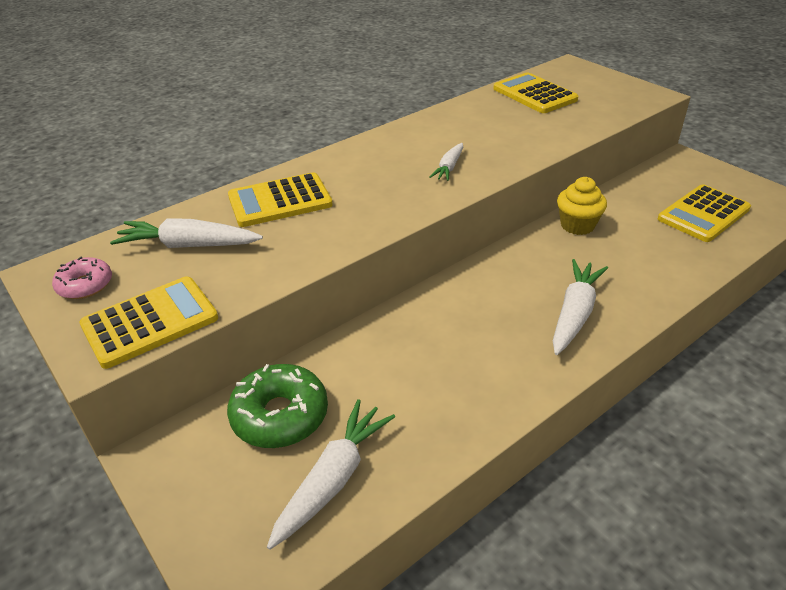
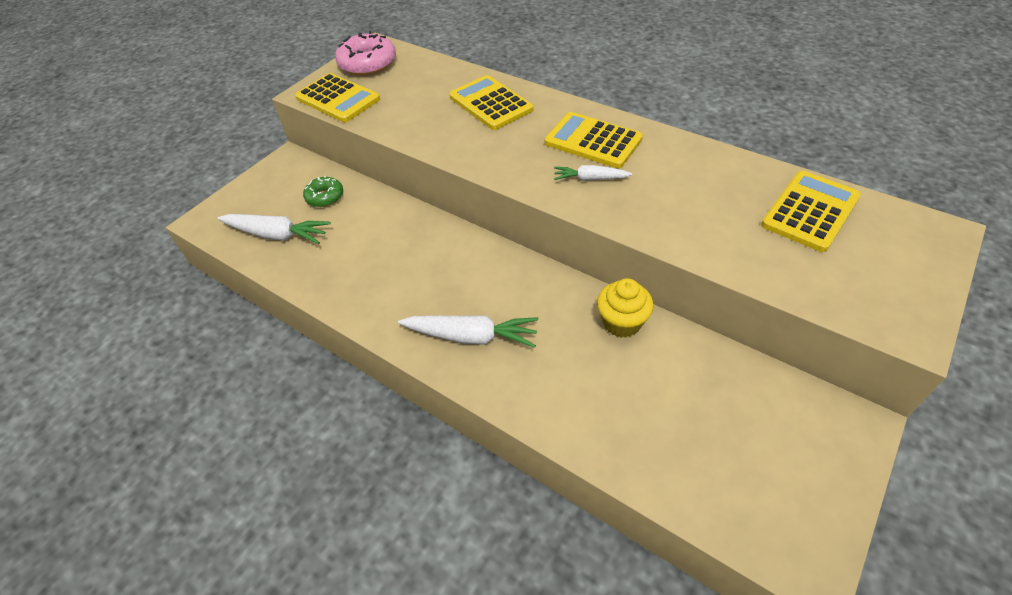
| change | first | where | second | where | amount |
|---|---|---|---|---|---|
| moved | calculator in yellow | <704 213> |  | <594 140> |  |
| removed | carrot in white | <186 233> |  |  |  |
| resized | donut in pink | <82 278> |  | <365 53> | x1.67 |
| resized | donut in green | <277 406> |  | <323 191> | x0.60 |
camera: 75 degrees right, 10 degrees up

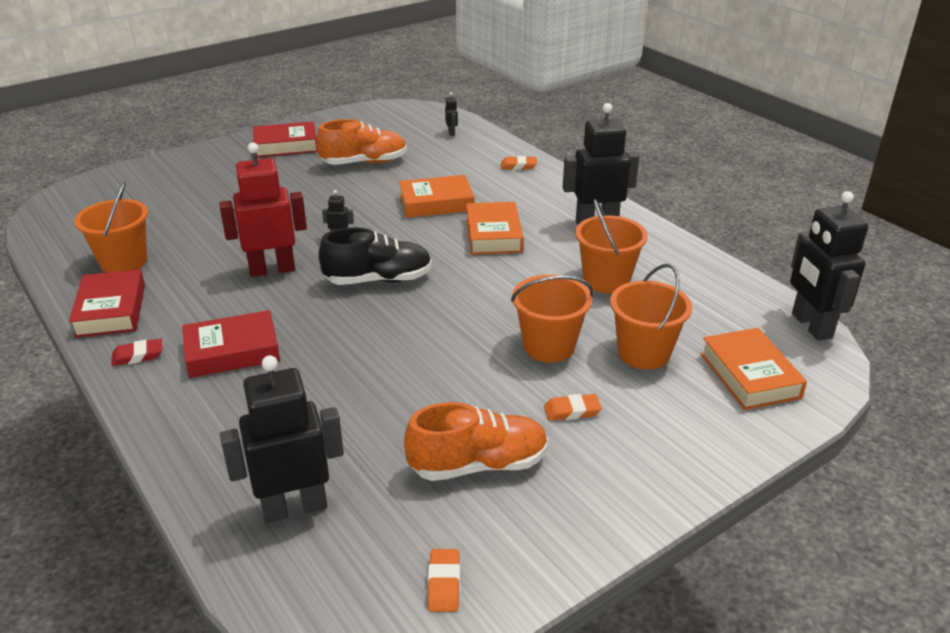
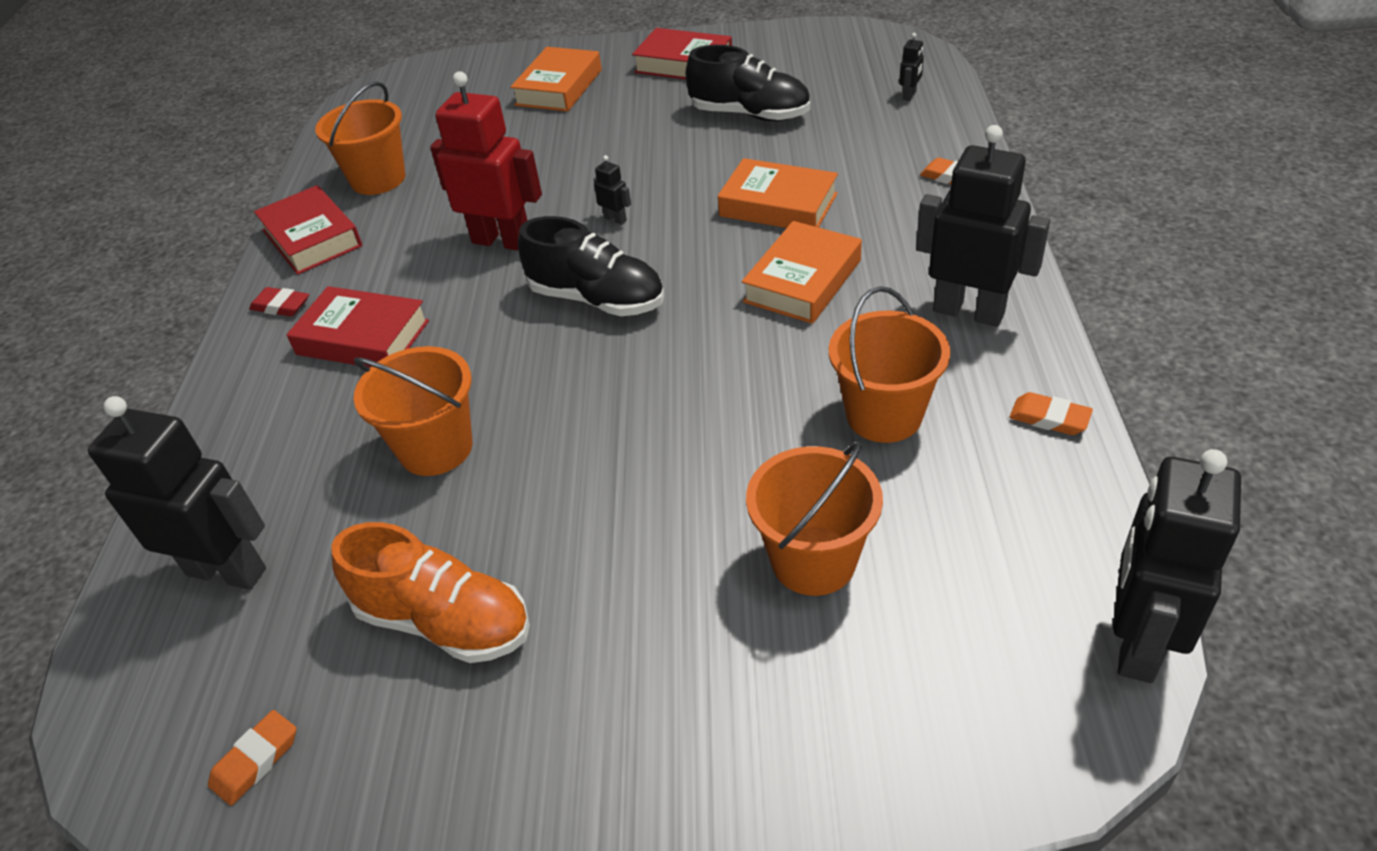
| change | first | where | second | where | amount |
|---|---|---|---|---|---|
| recoloured | shoe in orange | <361 142> | shoe in black | <748 83> |  |
| turned | book in red | <107 303> |  | <308 230> | 60 degrees counterclockwise |
| moved | bucket in orange | <552 318> |  | <413 411> |  |
| moved | book in orange | <753 369> |  | <556 79> |  |
| moved | eraser in orange | <573 407> |  | <1051 413> |  |
camera: 40 degrees right, 10 degrees up

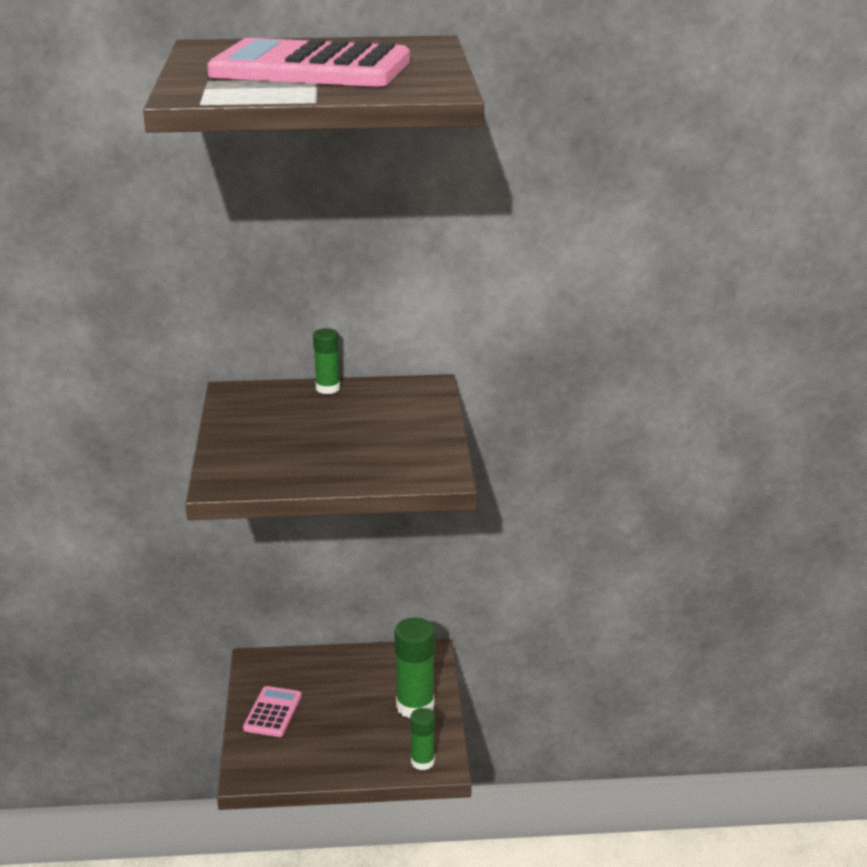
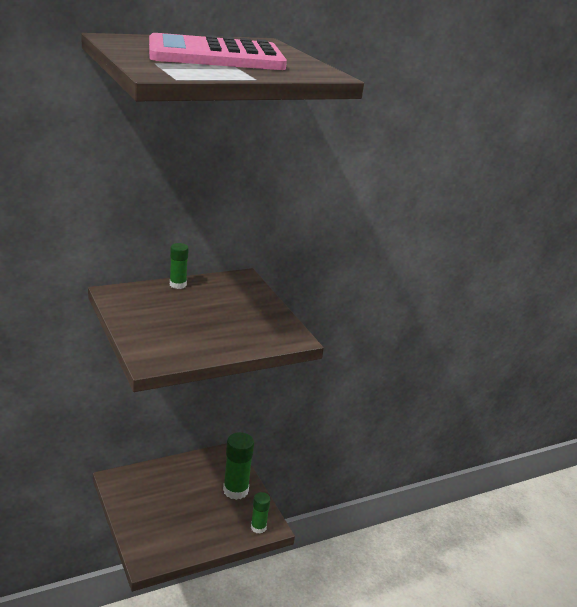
| change | first | where | second | where | amount |
|---|---|---|---|---|---|
| removed | calculator in pink | <272 711> |  |  |  |
camera: 25 degrees left, 0 degrees up

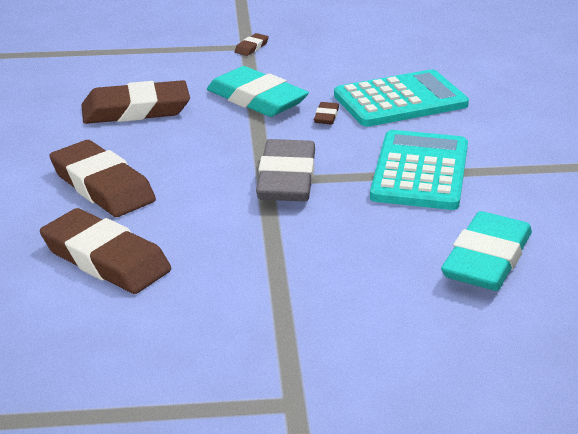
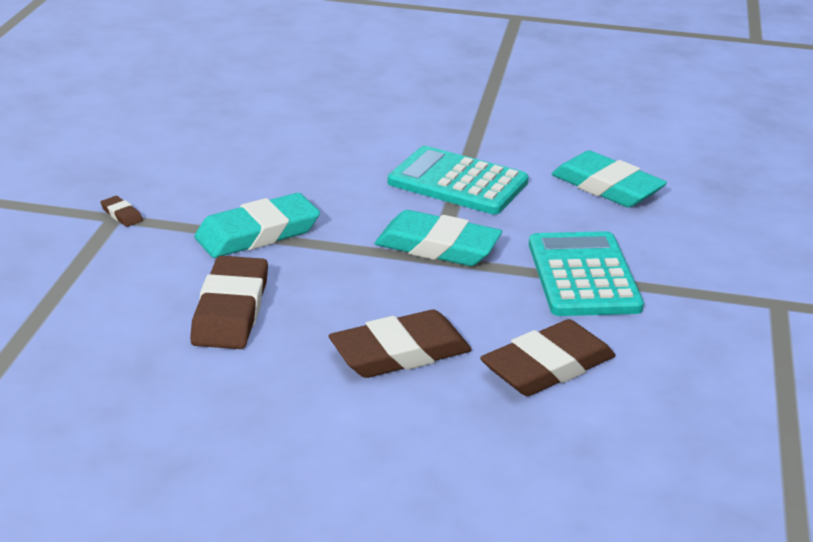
| change | first | where | second | where | amount |
|---|---|---|---|---|---|
| moved | calculator in turquoise | <401 98> |  | <586 273> |  |
| removed | eraser in brown | <326 113> |  |  |  |
| recoloured | eraser in grey | <285 170> | eraser in turquoise | <438 238> |  |
camera: 75 degrees left, 0 degrees up

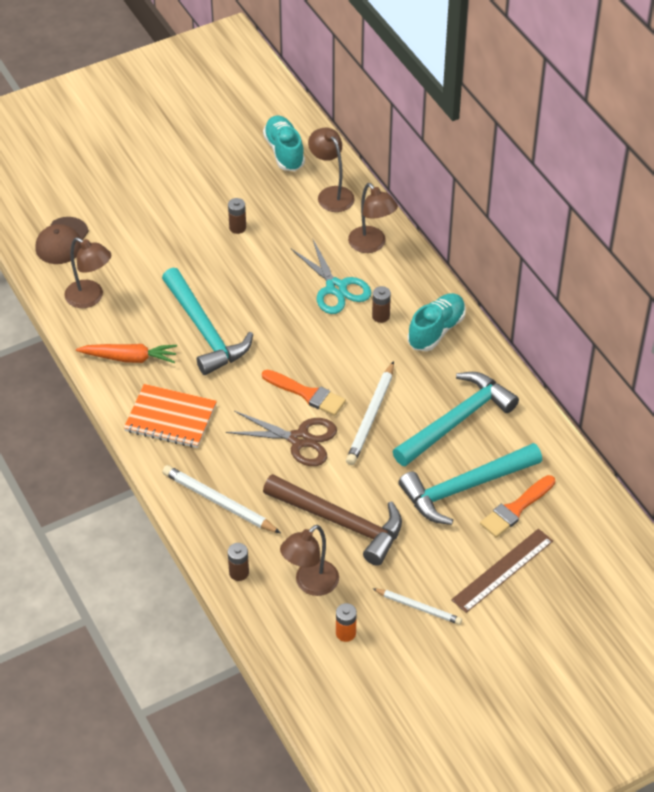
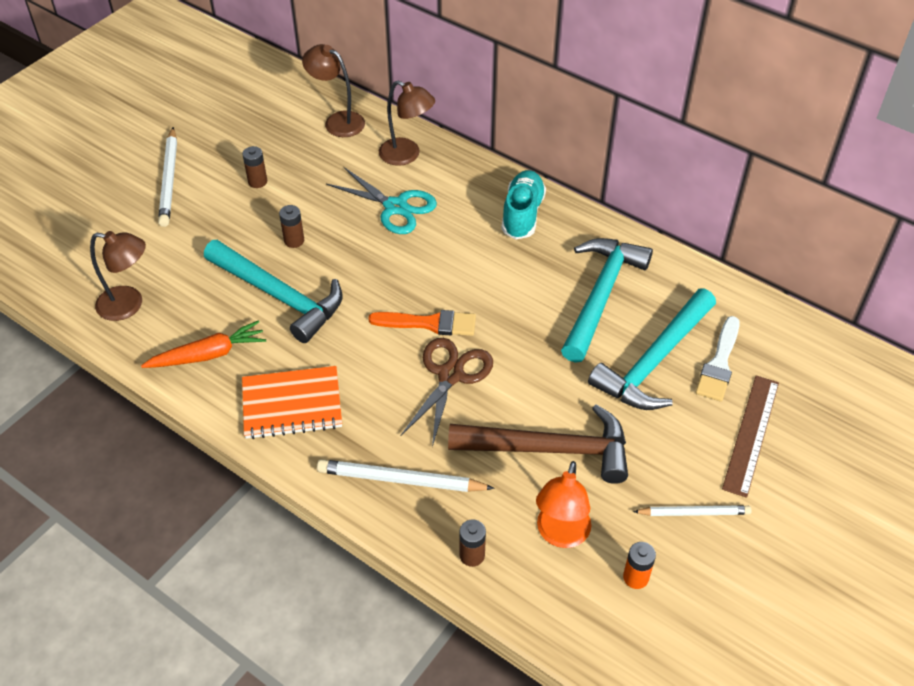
| change | first | where | second | where | amount |
|---|---|---|---|---|---|
| removed | shoe in turquoise | <284 143> |  |  |  |
| removed | cap in brown | <62 240> |  |  |  |
| moved | battery in brown | <381 304> |  | <291 226> |  |
| moved | pencil in white | <370 413> |  | <167 177> |  |
| turned | scissors in brown | <281 438> |  | <446 392> | 60 degrees counterclockwise |
| recoloured | brush in orange | <517 506> | brush in white | <717 359> |  |
| recoloured | lamp in brown | <309 560> | lamp in orange | <563 504> |  |
camera: 25 degrees left, 0 degrees up

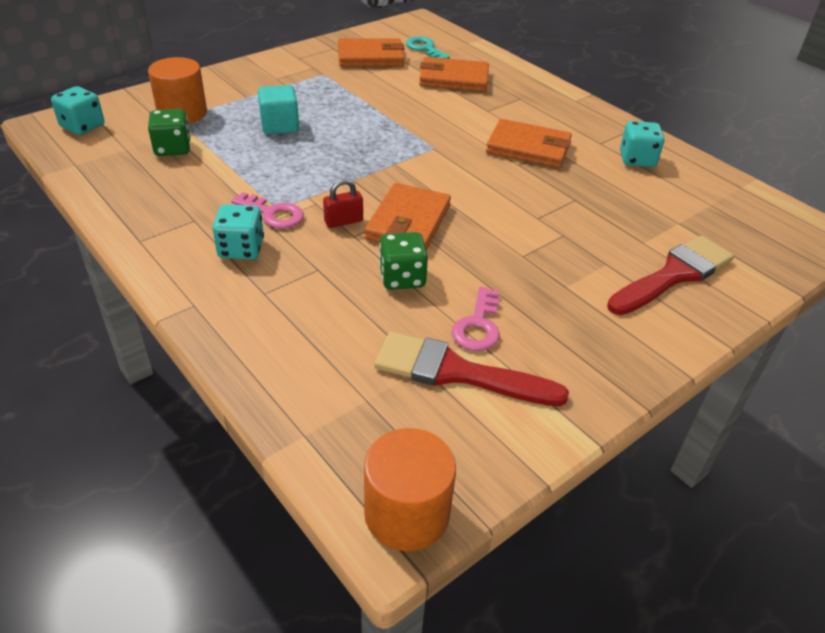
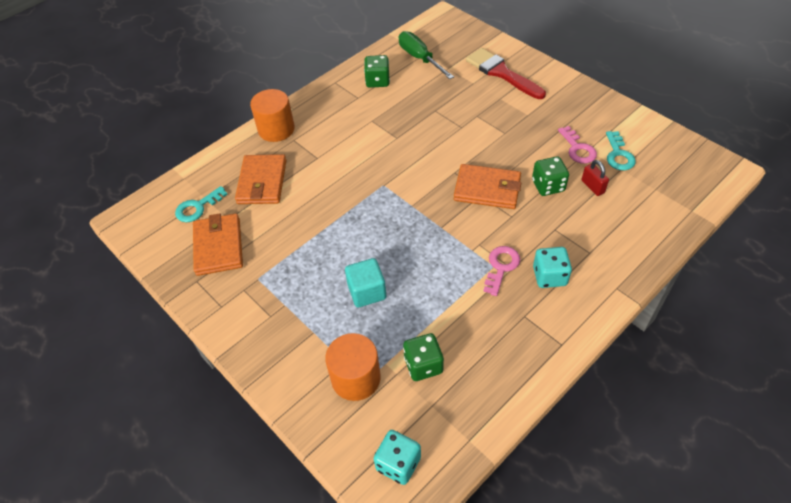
| change | first | where | second | where | amount |
|---|---|---|---|---|---|
| removed | wallet in orange | <529 143> |  |  |  |
| recoloured | dice in turquoise | <642 144> | dice in green | <377 71> |  |
| moved | padlock in red | <343 203> |  | <595 178> |  |
| turned | key in pink | <476 319> |  | <577 145> | 60 degrees clockwise |
| replaced | brush in red | <471 369> | key in turquoise | <621 150> |  |
| moved | cylinder in orange | <410 489> |  | <272 115> |  |
| added |  |  | screwdriver in green | <426 55> |  |
camera: 90 degrees left, 10 degrees up

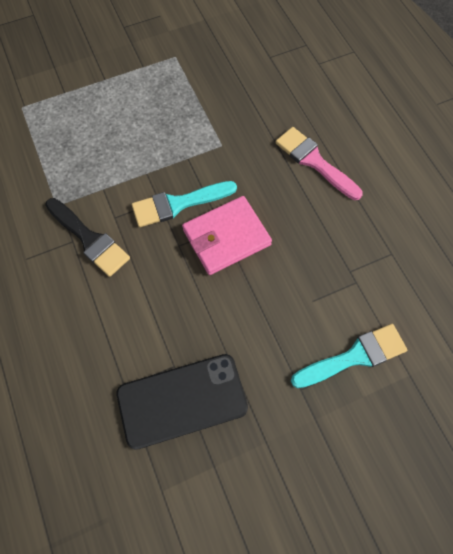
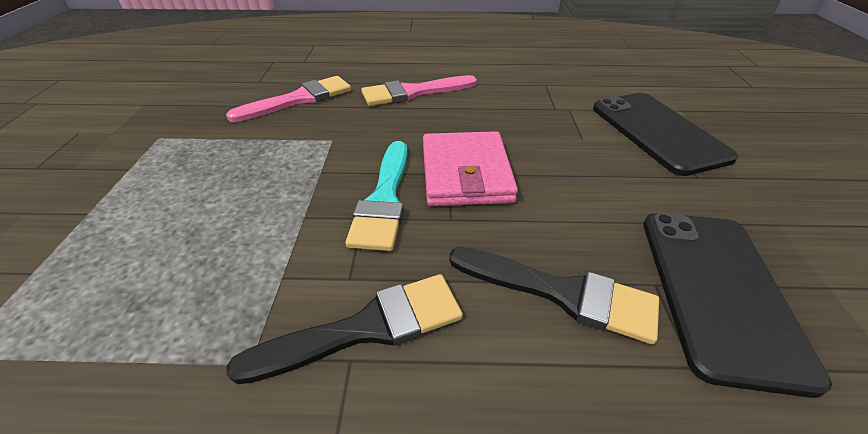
| change | first | where | second | where | amount |
|---|---|---|---|---|---|
| replaced | brush in turquoise | <349 356> | phone in black | <665 134> |  |
| added |  |  | brush in pink | <288 99> |  |
| added |  |  | brush in black | <554 295> |  |
camera: 65 degrees left, 25 degrees down

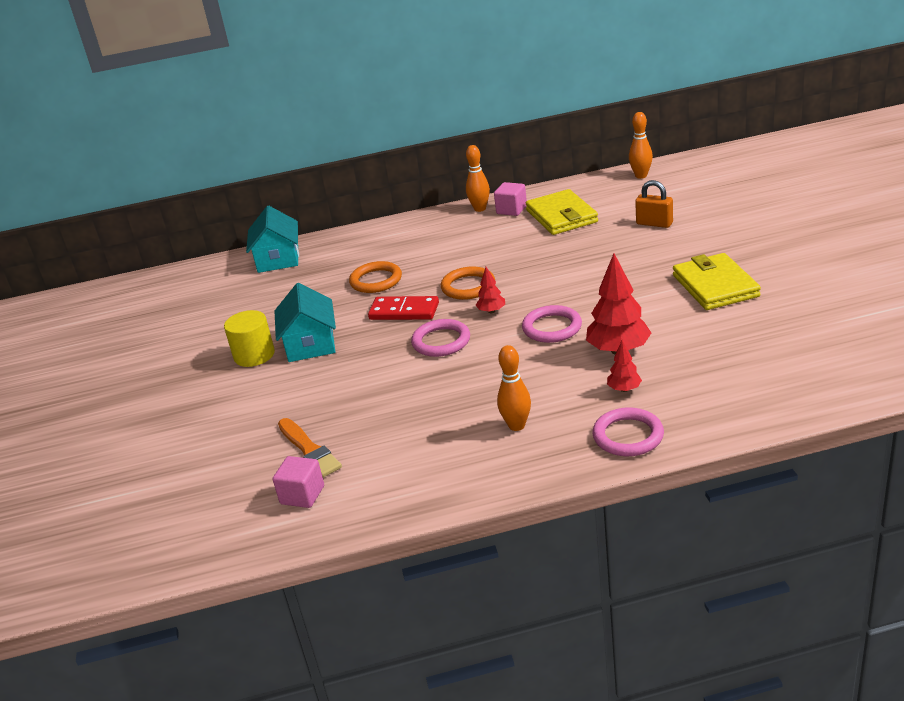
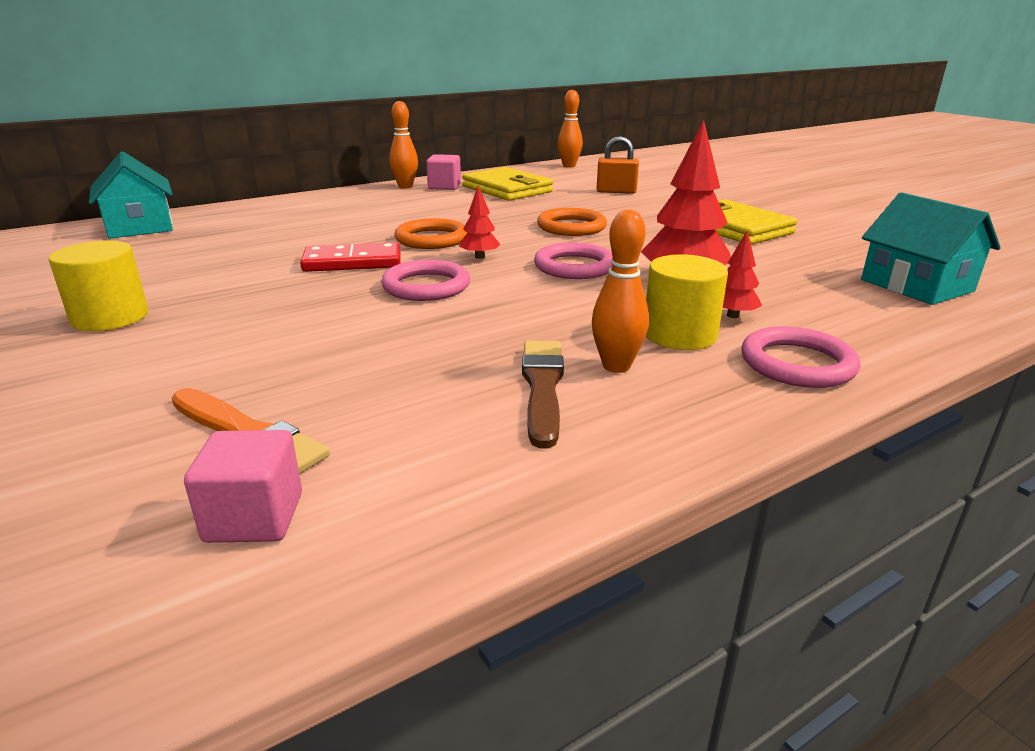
| change | first | where | second | where | amount |
|---|---|---|---|---|---|
| moved | ring in orange | <375 277> |  | <572 222> |  |
| moved | house in turquoise | <305 322> |  | <931 248> |  |
| added |  |  | cylinder in yellow | <687 302> |  |
| added |  |  | brush in brown | <543 395> |  |
camera: 25 degrees left, 5 degrees down

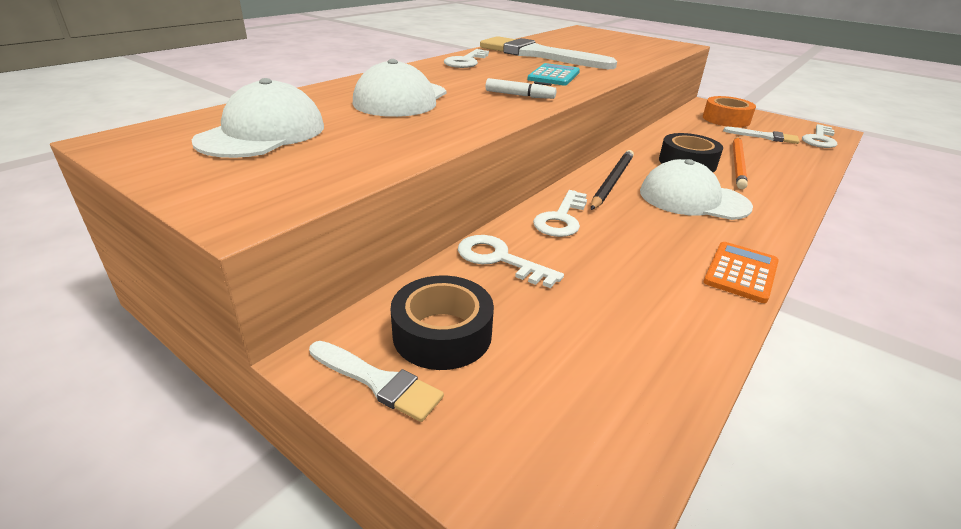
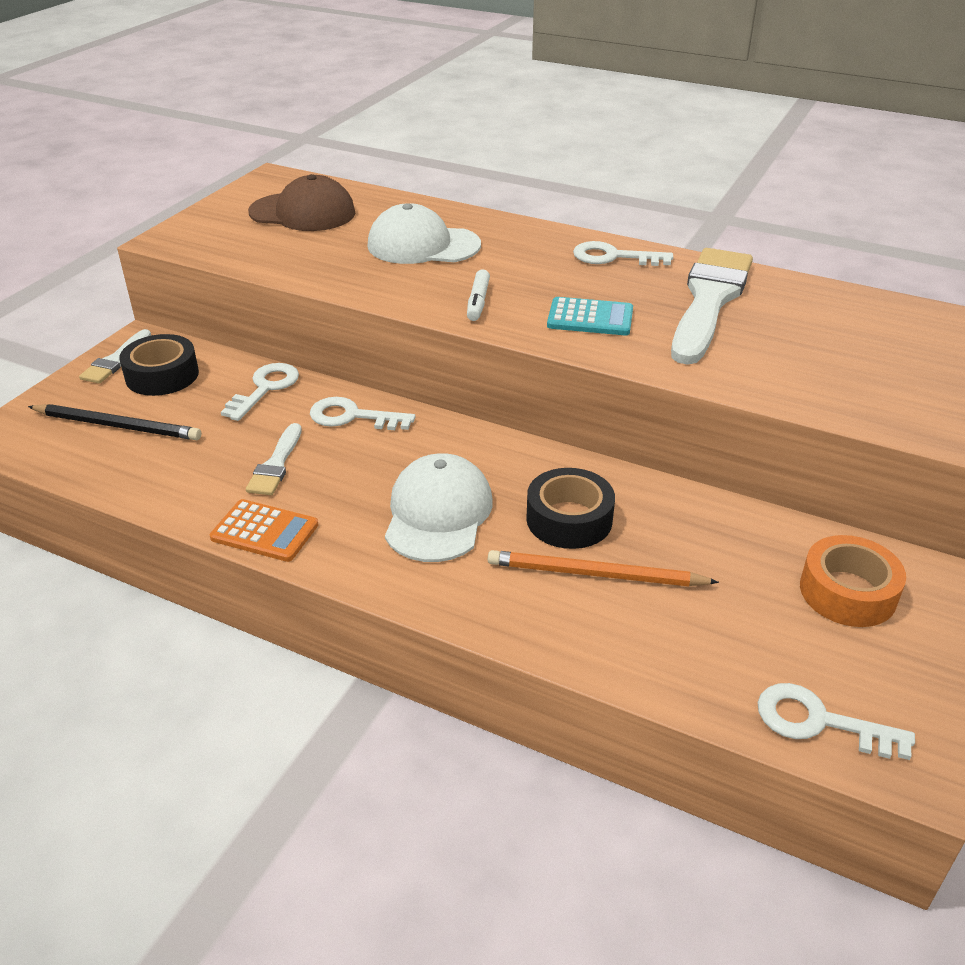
| change | first | where | second | where | amount |
|---|---|---|---|---|---|
| recoloured | cap in white | <258 118> | cap in brown | <301 202> |  |
| moved | brush in white | <761 135> |  | <274 459> |  |
| moved | pencil in black | <612 180> |  | <114 422> |  |
camera: 80 degrees right, 5 degrees up

